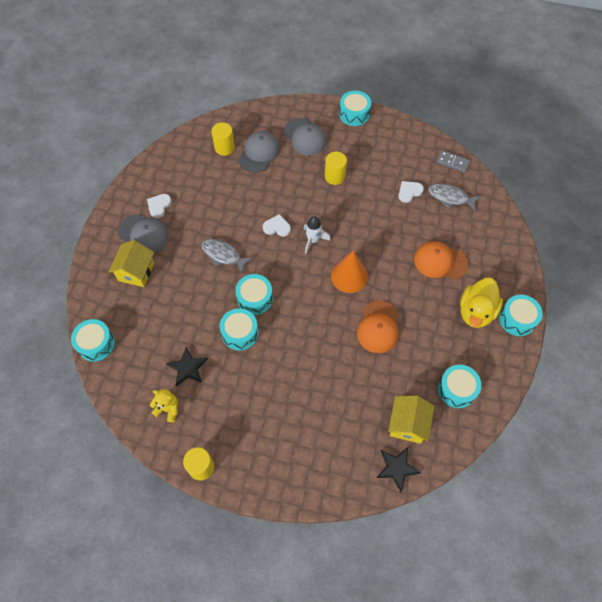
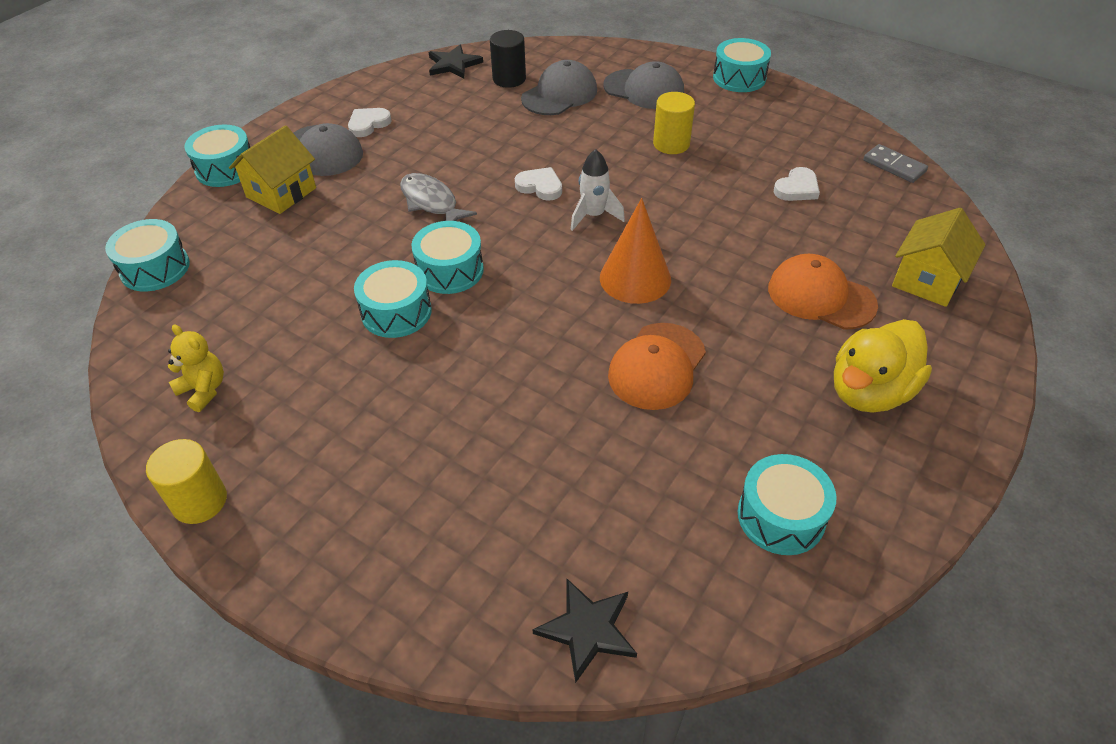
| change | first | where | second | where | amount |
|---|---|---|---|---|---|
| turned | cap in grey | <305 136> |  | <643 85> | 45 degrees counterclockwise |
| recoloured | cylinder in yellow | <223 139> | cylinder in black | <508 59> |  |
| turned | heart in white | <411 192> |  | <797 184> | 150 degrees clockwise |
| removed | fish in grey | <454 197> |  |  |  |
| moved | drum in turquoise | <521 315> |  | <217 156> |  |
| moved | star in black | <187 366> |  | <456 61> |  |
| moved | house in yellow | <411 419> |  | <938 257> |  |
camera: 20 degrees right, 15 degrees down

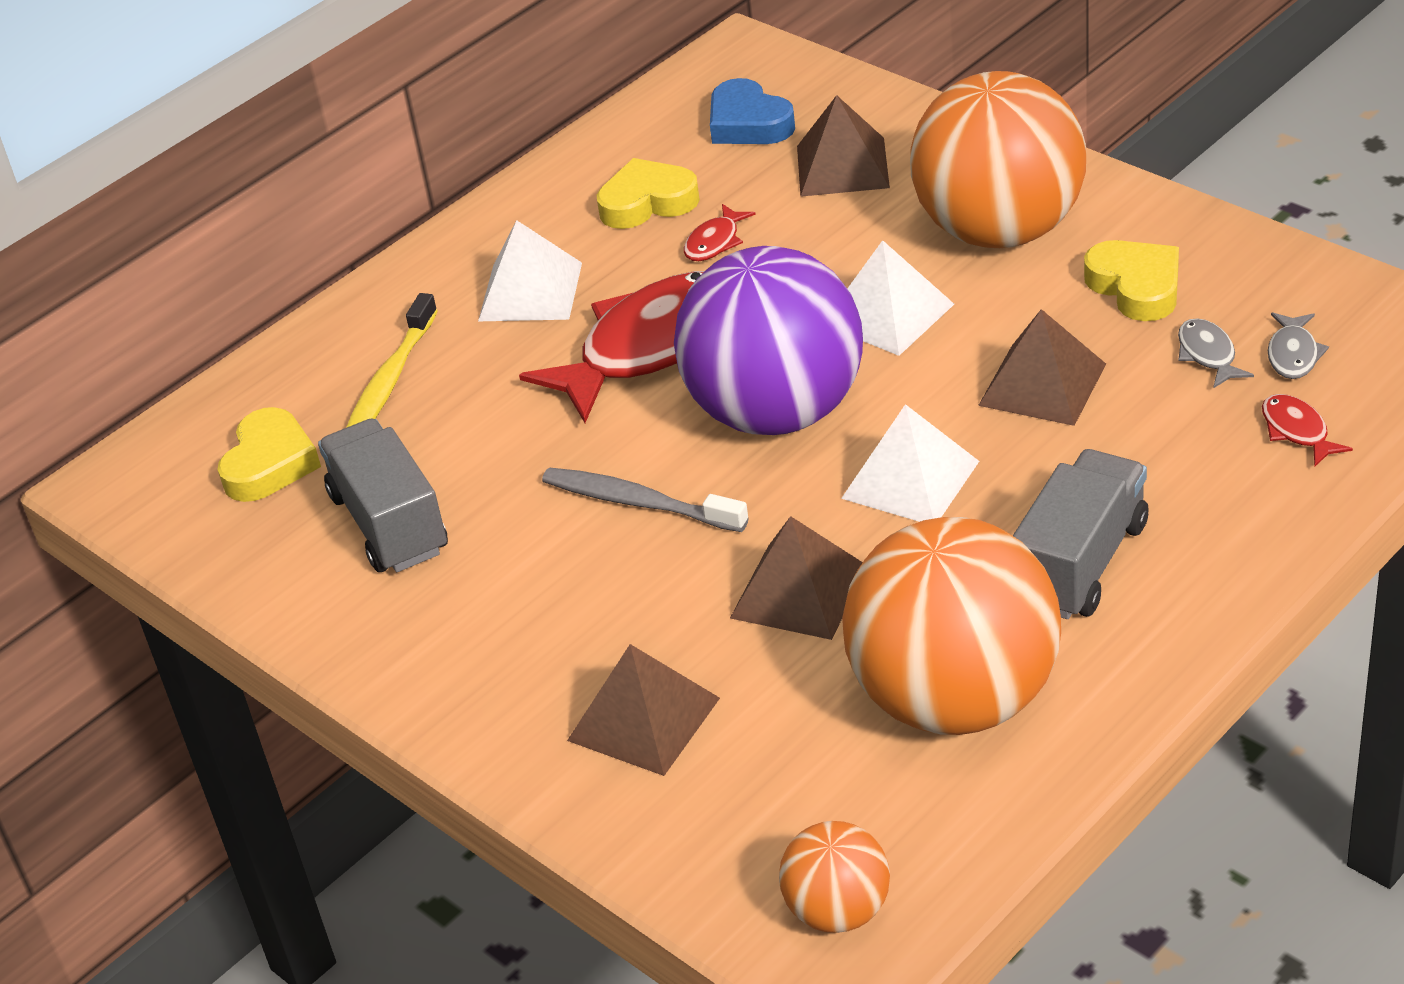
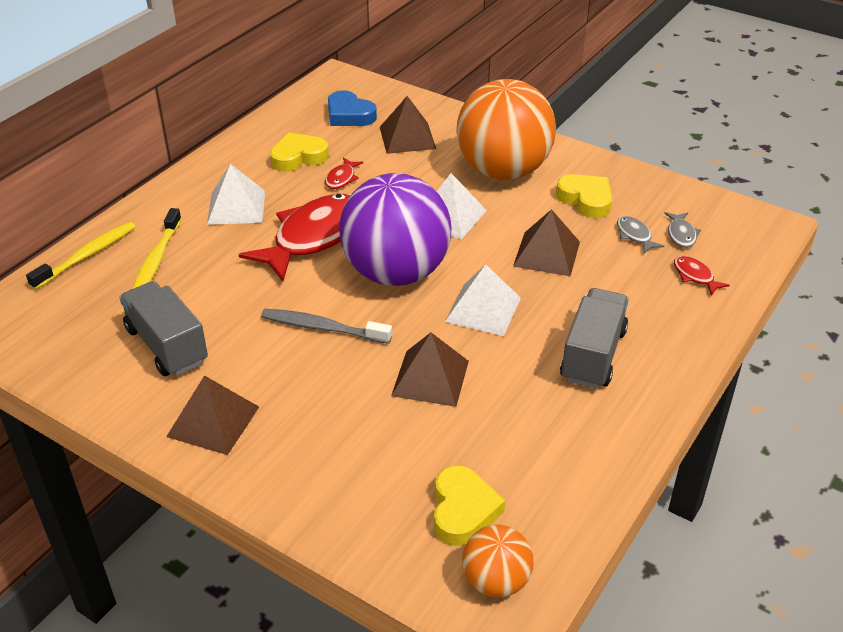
| change | first | where | second | where | amount |
|---|---|---|---|---|---|
| moved | heart in yellow | <269 454> |  | <469 505> |  |
| removed | ball in orange | <951 626> |  |  |  |
| moved | pyramid in brown | <643 710> |  | <212 415> |  |
| added |  |  | toothbrush in yellow | <81 256> |  |
camera: 15 degrees left, 0 degrees up

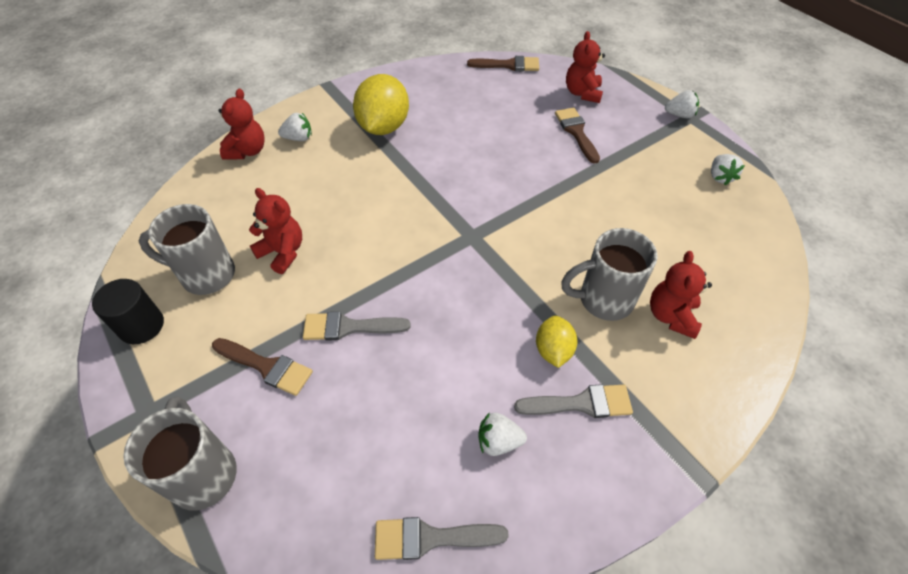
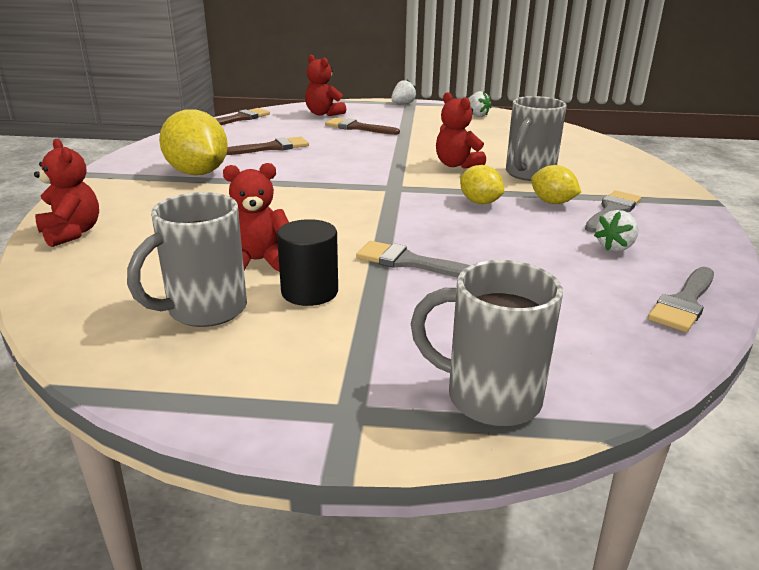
| change | first | where | second | where | amount |
|---|---|---|---|---|---|
| removed | strawberry in white | <295 127> |  |  |  |
| moved | teddy bear in red | <681 295> |  | <461 130> |  |
| moved | cylinder in black | <128 311> |  | <307 262> |  |
| turned | brush in grey | <357 326> |  | <413 259> | 75 degrees clockwise |
| moved | brush in brown | <262 367> |  | <267 146> |  |
| added |  |  | lemon in yellow | <482 184> |  |
camera: 50 degrees left, 25 degrees down

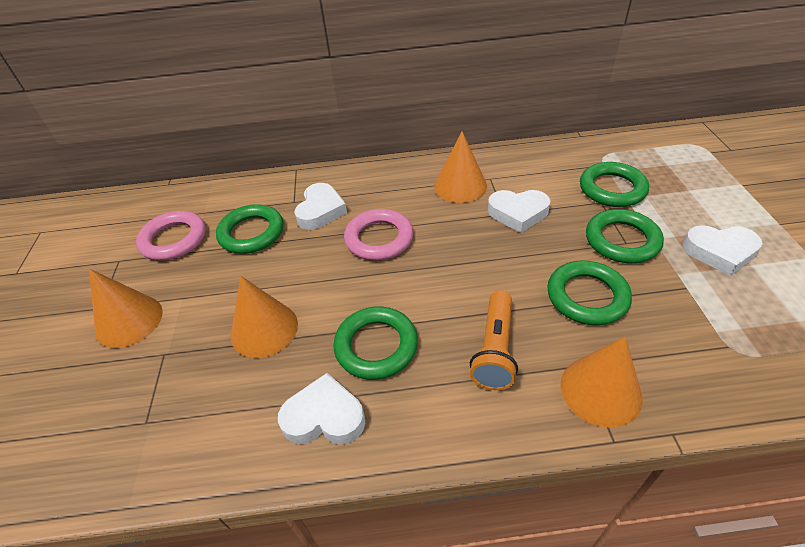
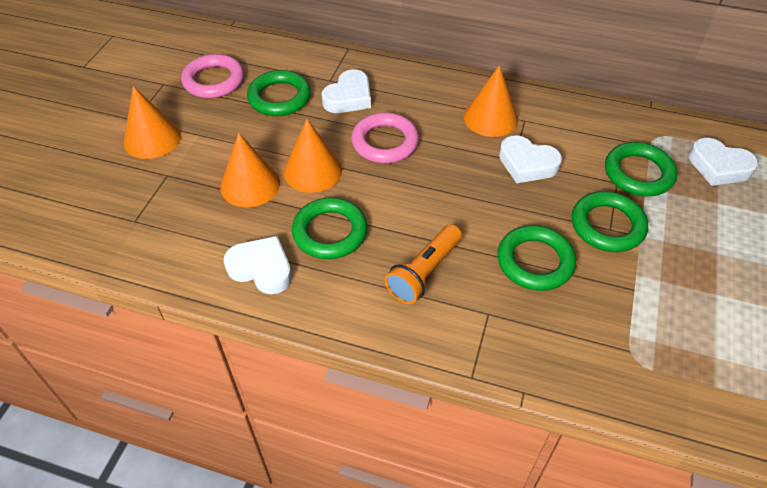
| change | first | where | second | where | amount |
|---|---|---|---|---|---|
| moved | heart in white | <722 250> |  | <723 162> |  |
| moved | cone in orange | <601 382> |  | <313 156> |  |
camera: 20 degrees right, 5 degrees up

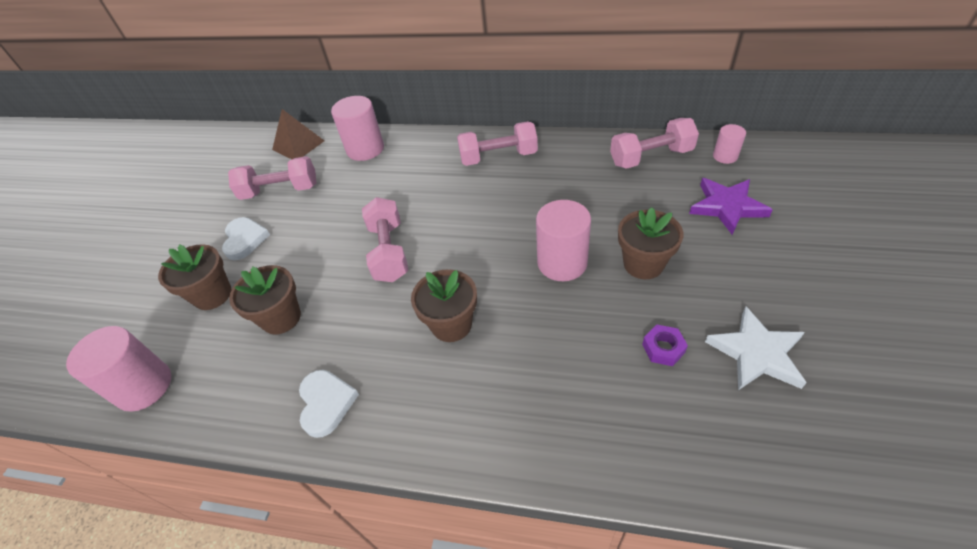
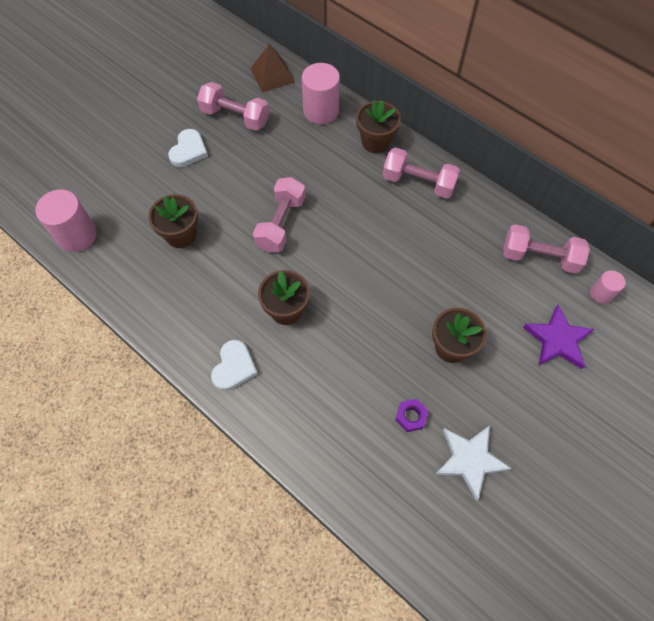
| change | first | where | second | where | amount |
|---|---|---|---|---|---|
| removed | cylinder in pink | <563 240> |  |  |  |
| moved | flower pot in brown | <195 277> |  | <378 126> |  |
| moved | heart in white | <329 404> |  | <234 365> |  |
camera: 25 degrees right, 15 degrees up

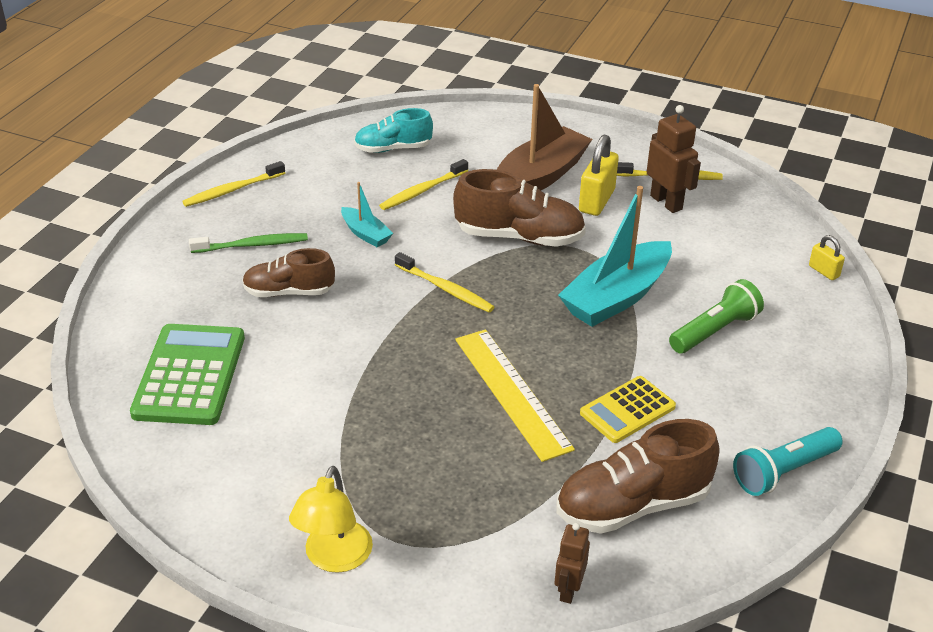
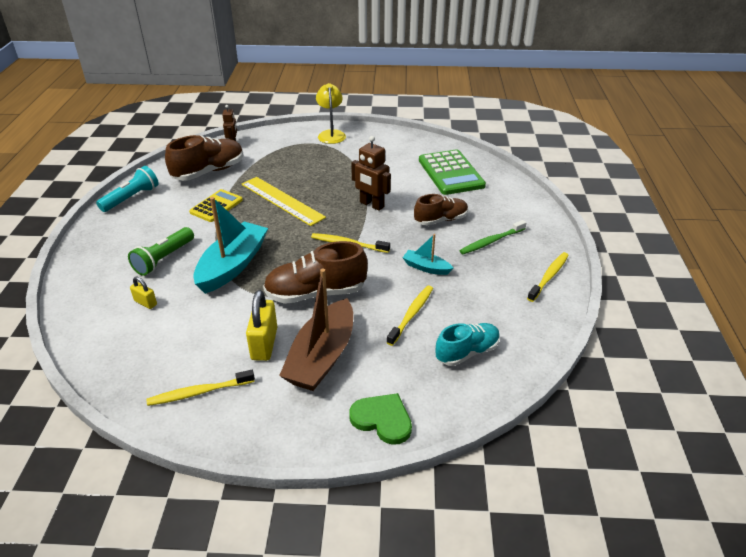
| change | first | where | second | where | amount |
|---|---|---|---|---|---|
| moved | robot in brown | <674 159> |  | <371 173> |  |
| moved | padlock in yellow | <827 257> |  | <143 293> |  |
| added |  |  | heart in green | <380 419> |  |
camera: 160 degrees right, 0 degrees up

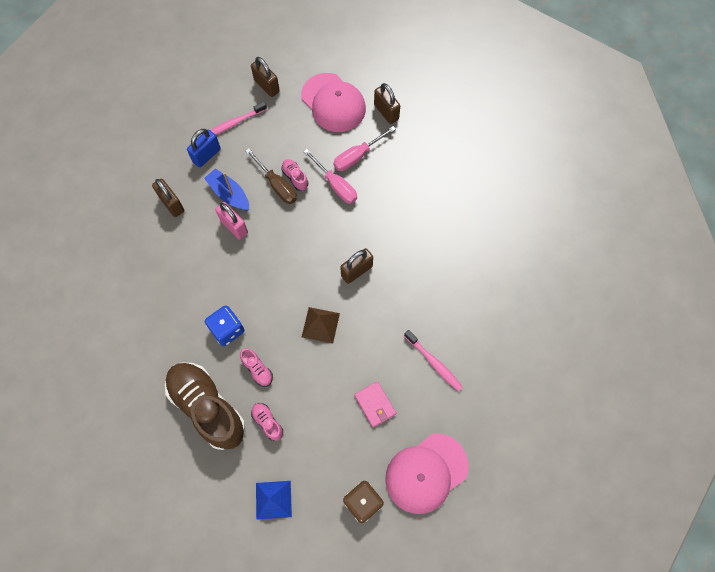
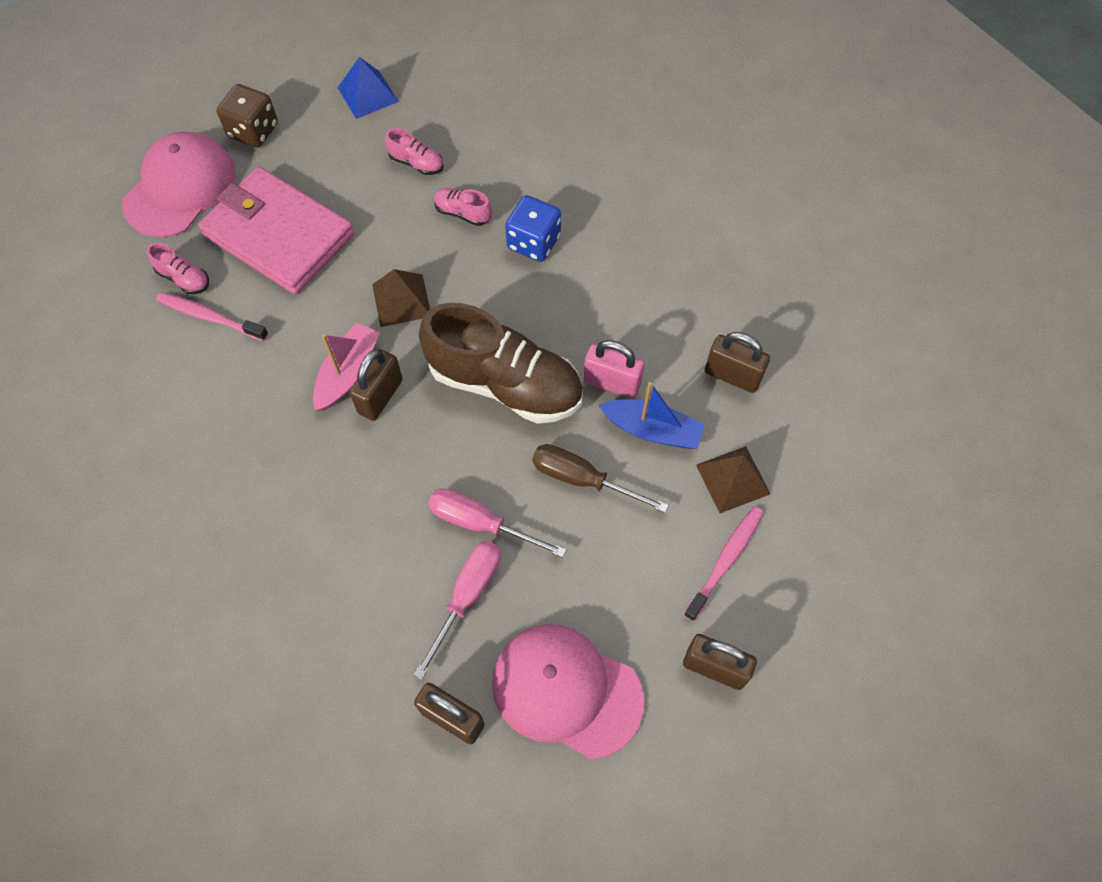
| change | first | where | second | where | amount |
|---|---|---|---|---|---|
| replaced | padlock in blue | <204 148> | pyramid in brown | <733 479> |  |
| moved | shoe in pink | <294 175> |  | <178 268> |  |
| moved | shoe in brown | <205 406> |  | <501 363> |  |
| resized | wallet in pink | <375 404> |  | <276 230> | x2.23 |
| added |  |  | boat in pink | <346 366> |  |
camera: 155 degrees right, 5 degrees down

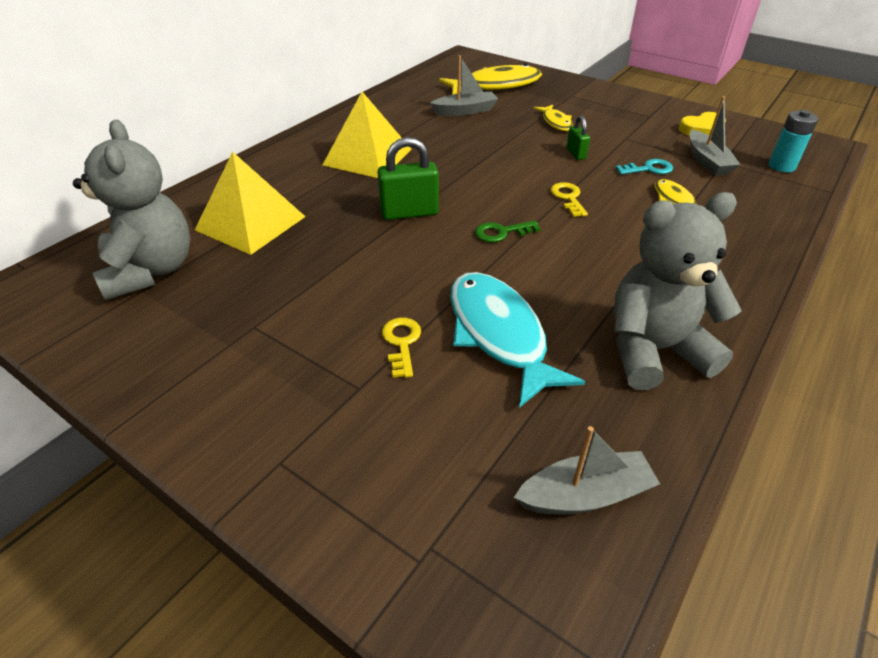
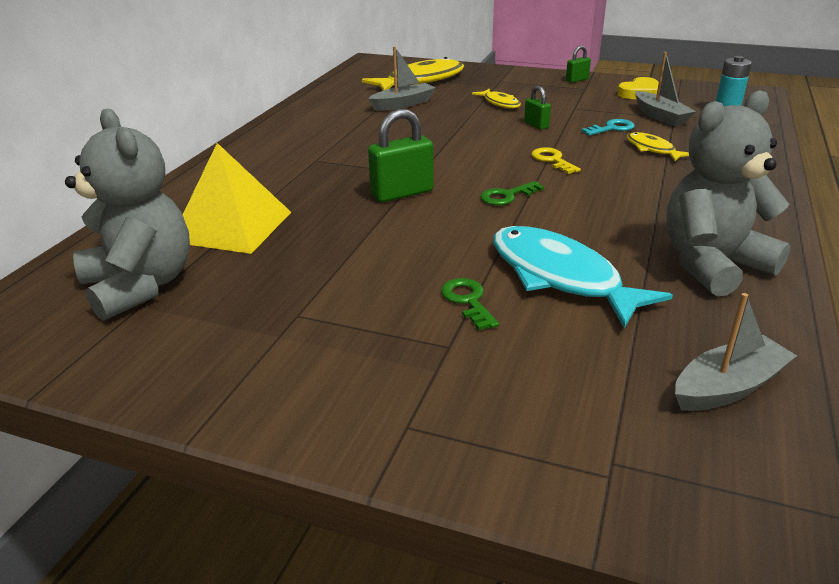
| change | first | where | second | where | amount |
|---|---|---|---|---|---|
| removed | pyramid in yellow | <367 135> |  |  |  |
| recoloured | key in yellow | <401 348> | key in green | <470 304> |  |
| added |  |  | padlock in green | <578 64> |  |
camera: 15 degrees left, 10 degrees down

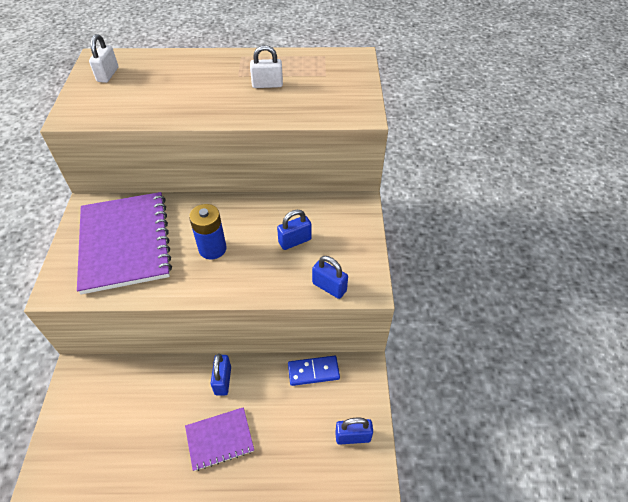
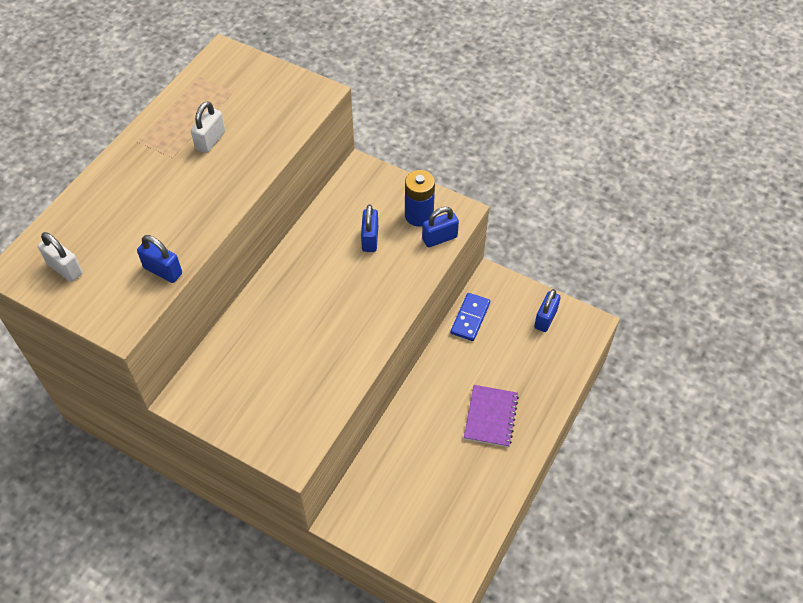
| change | first | where | second | where | amount |
|---|---|---|---|---|---|
| removed | notebook in purple | <124 243> |  |  |  |
| moved | battery in blue | <208 231> |  | <420 198> |  |
| moved | padlock in blue | <221 375> |  | <159 259> |  |
camera: 60 degrees left, 5 degrees up

